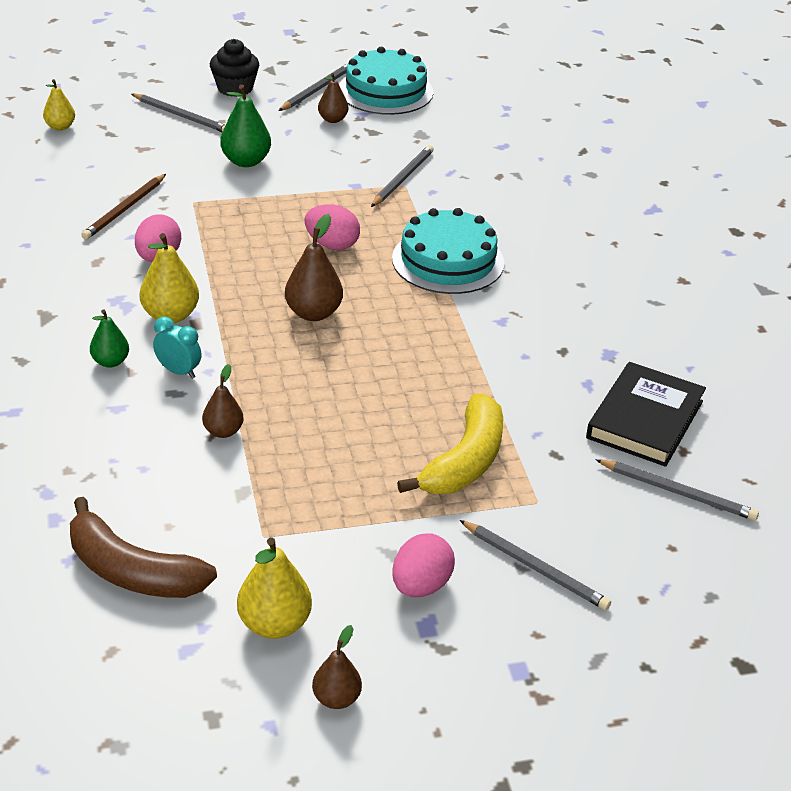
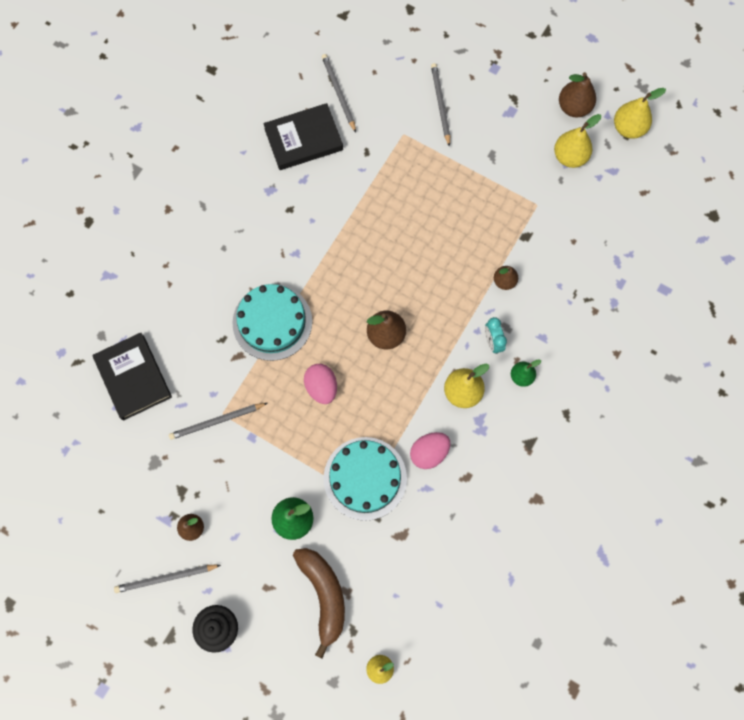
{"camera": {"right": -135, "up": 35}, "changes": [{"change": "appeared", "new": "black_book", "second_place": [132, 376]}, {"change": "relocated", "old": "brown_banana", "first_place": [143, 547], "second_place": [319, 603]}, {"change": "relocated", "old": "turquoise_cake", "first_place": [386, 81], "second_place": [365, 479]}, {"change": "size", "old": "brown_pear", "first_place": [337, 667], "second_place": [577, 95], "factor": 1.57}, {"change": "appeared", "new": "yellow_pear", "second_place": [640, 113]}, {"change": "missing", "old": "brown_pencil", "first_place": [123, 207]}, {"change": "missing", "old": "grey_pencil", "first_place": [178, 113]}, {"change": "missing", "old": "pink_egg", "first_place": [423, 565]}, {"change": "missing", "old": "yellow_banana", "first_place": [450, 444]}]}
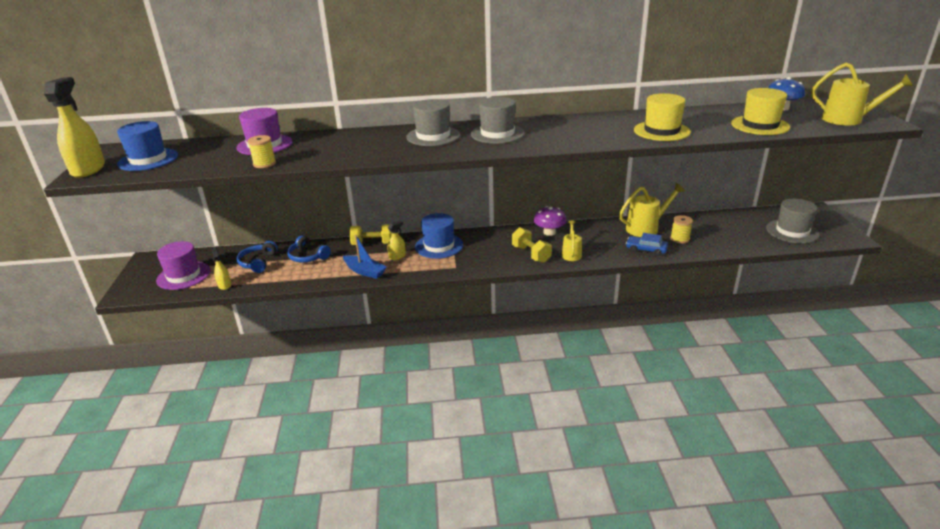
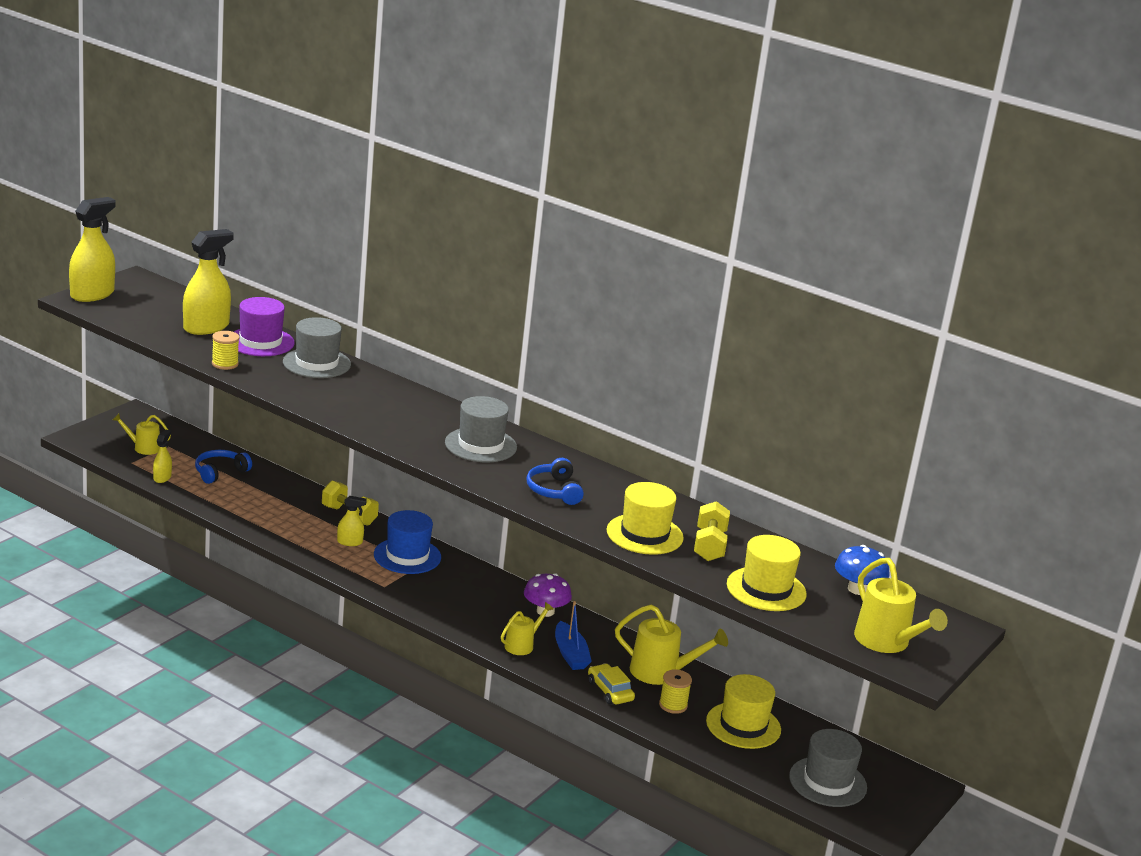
{"camera": {"right": 35, "up": -5}, "changes": [{"change": "exchanged", "old": "purple_hat", "new": "yellow_watering_can", "first_place": [183, 265], "second_place": [142, 434]}, {"change": "appeared", "new": "yellow_spray_bottle", "second_place": [208, 282]}, {"change": "relocated", "old": "grey_hat", "first_place": [433, 122], "second_place": [317, 347]}, {"change": "relocated", "old": "blue_headphones", "first_place": [309, 249], "second_place": [555, 481]}, {"change": "relocated", "old": "blue_boat", "first_place": [365, 257], "second_place": [573, 635]}, {"change": "colour", "old": "blue_car", "new": "yellow_car", "first_place": [647, 244], "second_place": [611, 683]}, {"change": "relocated", "old": "yellow_dumbbell", "first_place": [532, 245], "second_place": [712, 531]}, {"change": "appeared", "new": "yellow_hat", "second_place": [743, 711]}, {"change": "missing", "old": "blue_hat", "first_place": [147, 146]}]}
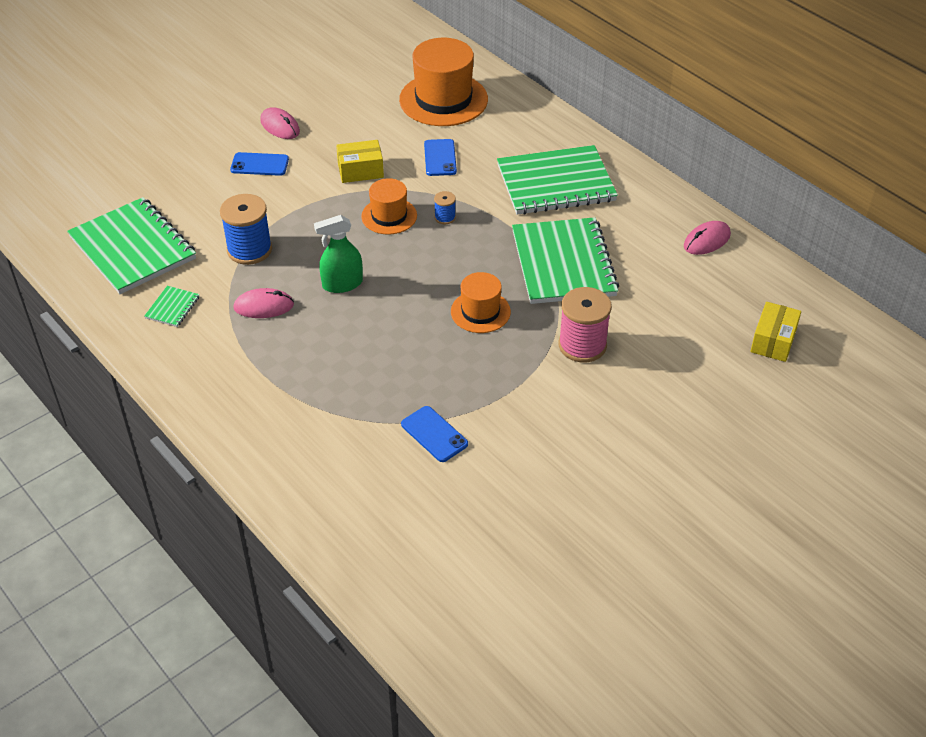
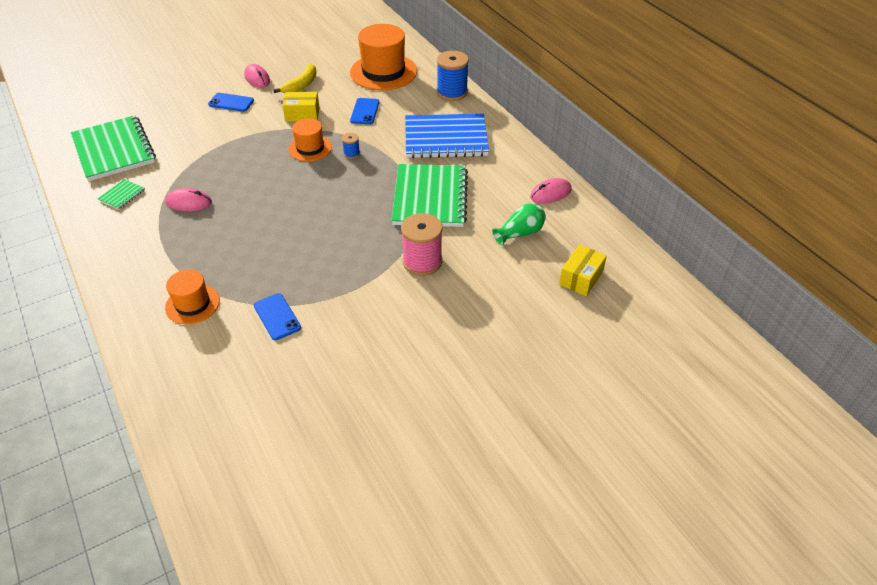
{"camera": {"right": 10, "up": 0}, "changes": [{"change": "relocated", "old": "orange_hat", "first_place": [481, 302], "second_place": [192, 297]}, {"change": "appeared", "new": "yellow_banana", "second_place": [295, 78]}, {"change": "colour", "old": "green_notebook", "new": "blue_notebook", "first_place": [557, 180], "second_place": [447, 136]}, {"change": "relocated", "old": "blue_spool", "first_place": [246, 229], "second_place": [453, 76]}, {"change": "appeared", "new": "green_vase", "second_place": [519, 225]}, {"change": "missing", "old": "green_spray_bottle", "first_place": [338, 254]}]}
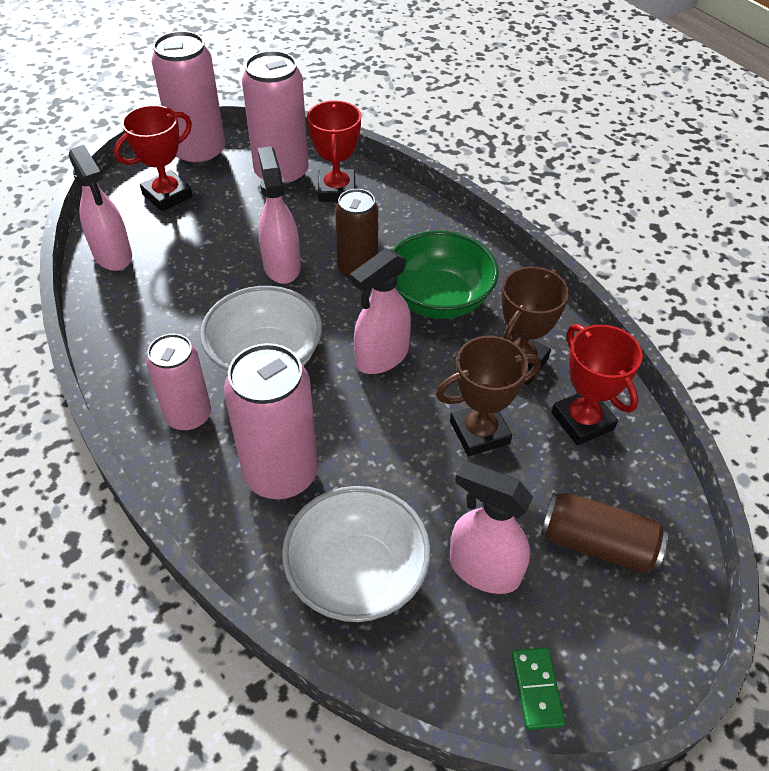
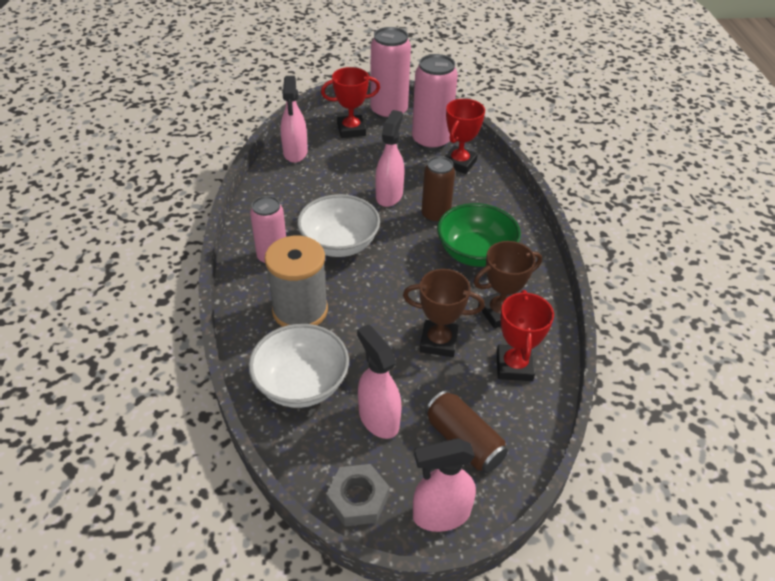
{"camera": {"right": 30, "up": -5}, "changes": [{"change": "exchanged", "old": "pink_can", "new": "grey_spool", "first_place": [271, 421], "second_place": [296, 281]}, {"change": "exchanged", "old": "green_domino", "new": "grey_nut", "first_place": [538, 688], "second_place": [357, 495]}, {"change": "relocated", "old": "pink_spray_bottle", "first_place": [380, 311], "second_place": [444, 485]}]}
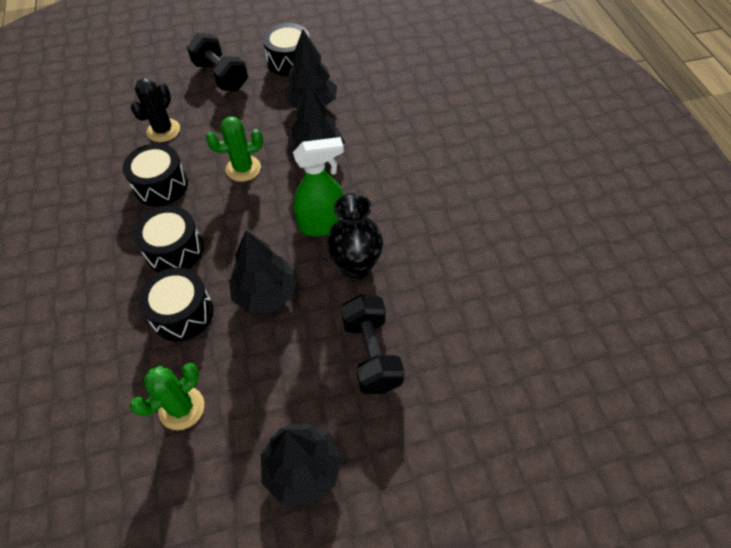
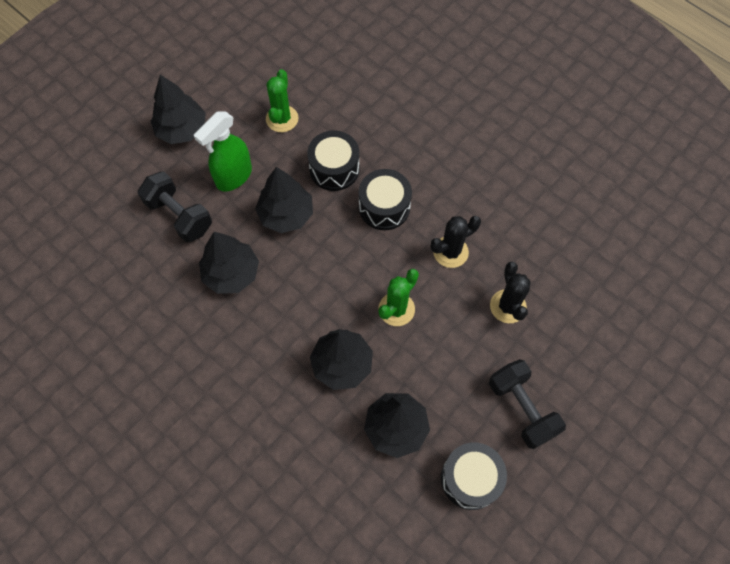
{"camera": {"right": 145, "up": 10}, "changes": [{"change": "relocated", "old": "green_spray_bottle", "first_place": [318, 186], "second_place": [223, 151]}, {"change": "exchanged", "old": "black_vase", "new": "black_tree", "first_place": [355, 236], "second_place": [229, 263]}, {"change": "exchanged", "old": "black_drum", "new": "black_cactus", "first_place": [155, 175], "second_place": [456, 242]}, {"change": "spun", "old": "black_dumbbell", "first_place": [217, 62], "second_place": [527, 404], "degrees": 45}]}
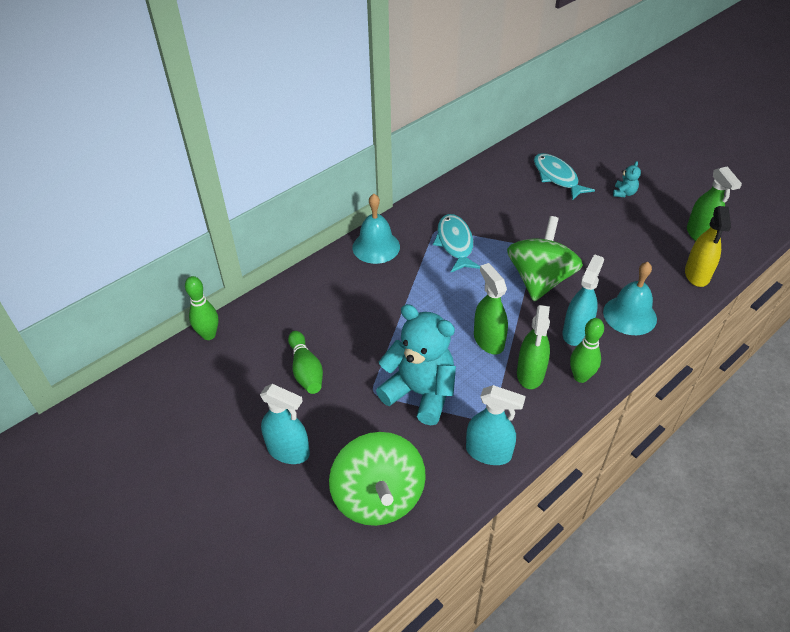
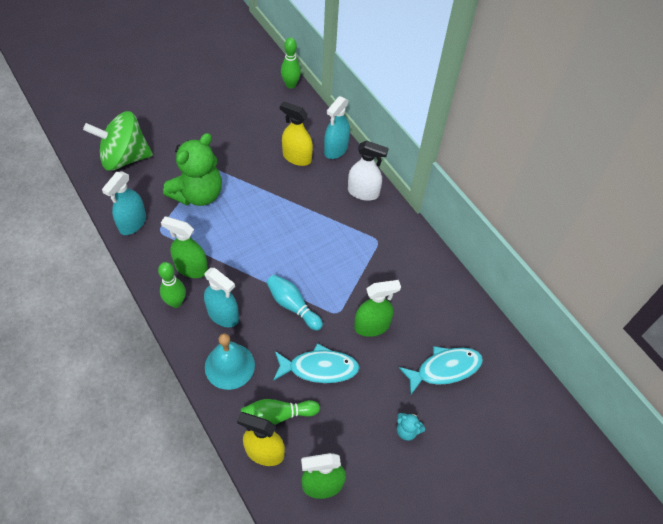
{"camera": {"right": 95, "up": 10}, "changes": [{"change": "colour", "old": "turquoise_teddy_bear", "new": "green_teddy_bear", "first_place": [416, 364], "second_place": [192, 169]}, {"change": "relocated", "old": "green_bowling_pin", "first_place": [305, 362], "second_place": [280, 412]}, {"change": "exchanged", "old": "green_spinning_top", "new": "turquoise_bowling_pin", "first_place": [545, 258], "second_place": [294, 303]}, {"change": "relocated", "old": "turquoise_fish", "first_place": [456, 243], "second_place": [316, 363]}, {"change": "appeared", "new": "yellow_spray_bottle", "second_place": [296, 133]}, {"change": "relocated", "old": "turquoise_spray_bottle", "first_place": [285, 424], "second_place": [337, 127]}, {"change": "exchanged", "old": "turquoise_bell", "new": "white_spray_bottle", "first_place": [376, 229], "second_place": [368, 171]}, {"change": "relocated", "old": "green_spray_bottle", "first_place": [491, 308], "second_place": [377, 308]}]}
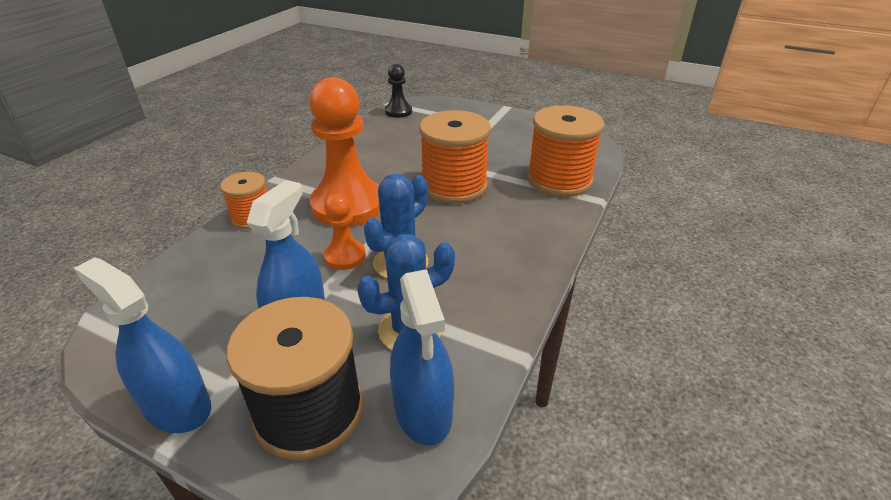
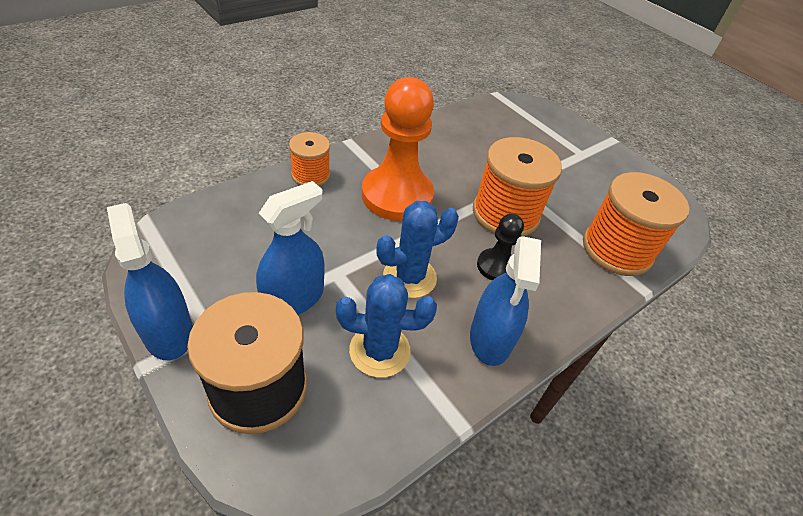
{"camera": {"right": 20, "up": 10}, "changes": [{"change": "relocated", "old": "blue_spray_bottle", "first_place": [422, 357], "second_place": [505, 301]}, {"change": "relocated", "old": "black_pawn", "first_place": [398, 91], "second_place": [500, 247]}, {"change": "missing", "old": "orange_pawn", "first_place": [345, 232]}]}
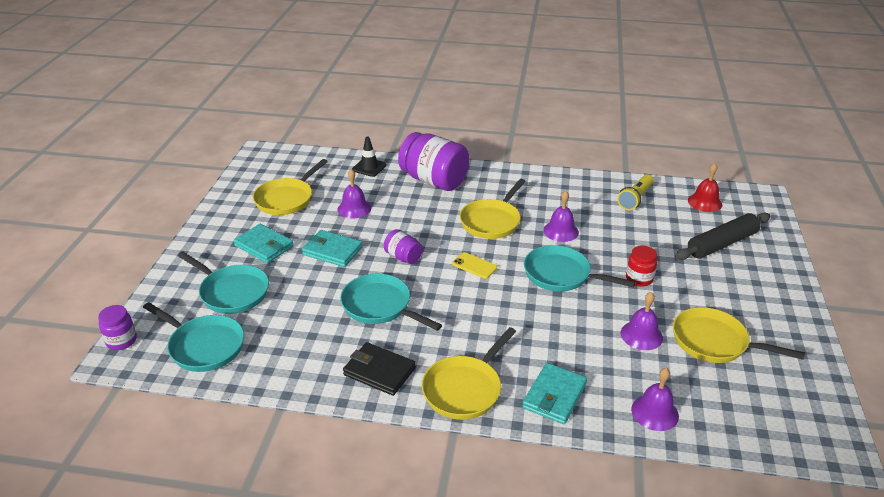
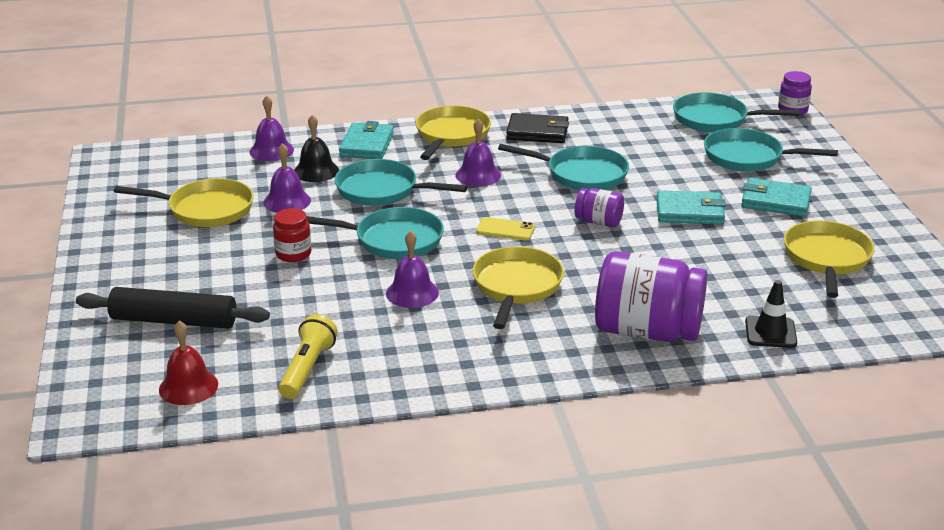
{"camera": {"right": 160, "up": -5}, "changes": [{"change": "spun", "old": "black_rolling_pin", "first_place": [722, 236], "second_place": [173, 308], "degrees": 60}, {"change": "appeared", "new": "black_bell", "second_place": [316, 148]}, {"change": "appeared", "new": "turquoise_pan", "second_place": [401, 182]}, {"change": "relocated", "old": "purple_bell", "first_place": [354, 194], "second_place": [478, 152]}]}
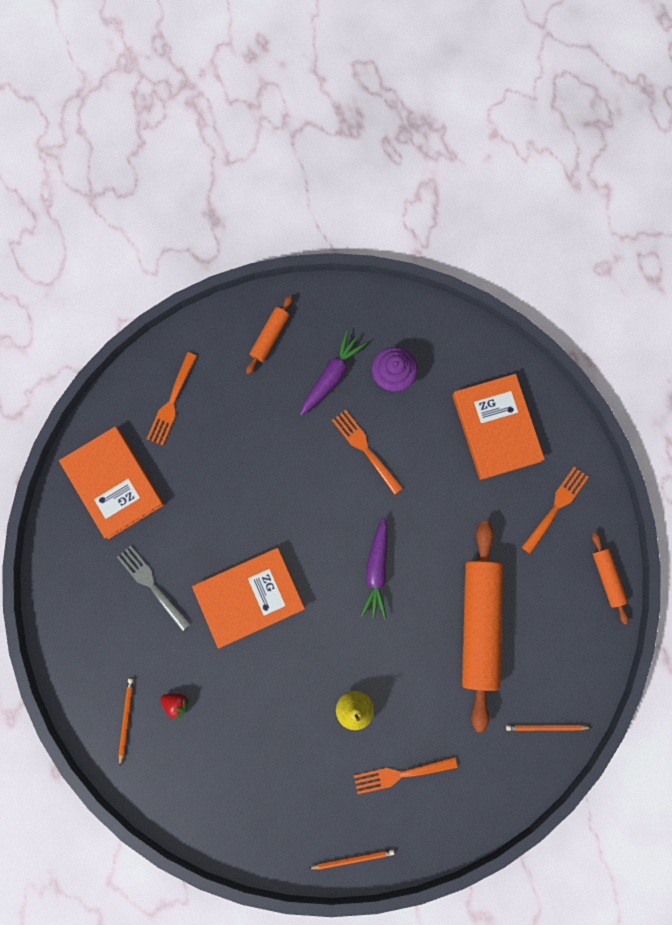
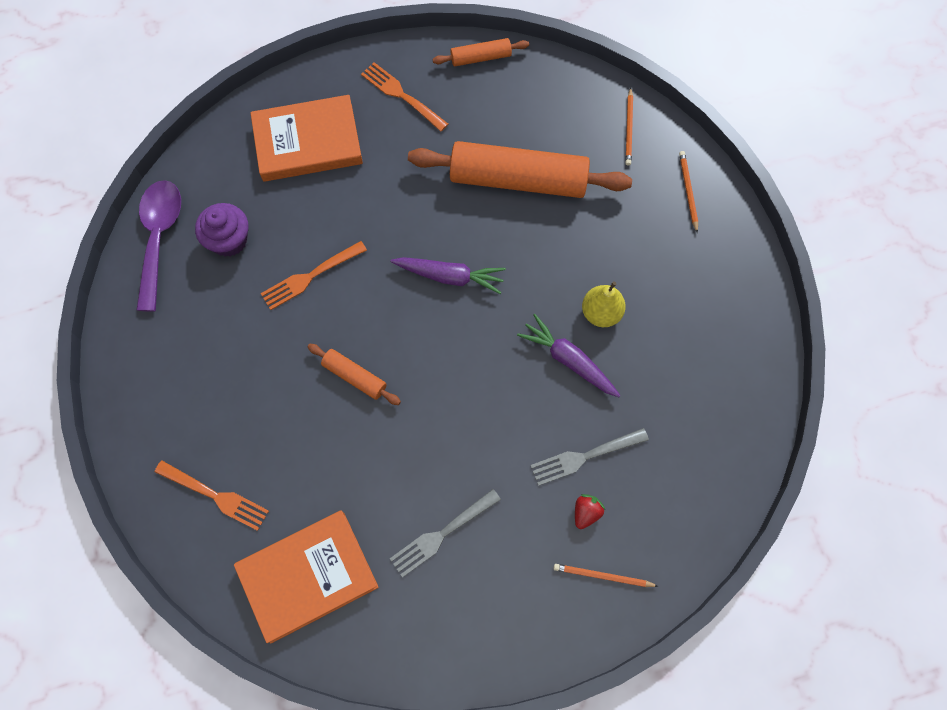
{"camera": {"right": -85, "up": -10}, "changes": [{"change": "appeared", "new": "purple_spoon", "second_place": [158, 246]}, {"change": "relocated", "old": "orange_rolling_pin", "first_place": [269, 334], "second_place": [354, 374]}, {"change": "relocated", "old": "purple_carrot", "first_place": [333, 373], "second_place": [569, 355]}, {"change": "appeared", "new": "grey_fork", "second_place": [589, 457]}, {"change": "relocated", "old": "orange_pencil", "first_place": [351, 859], "second_place": [688, 192]}, {"change": "missing", "old": "orange_book", "first_place": [248, 598]}, {"change": "missing", "old": "orange_fork", "first_place": [405, 775]}]}
